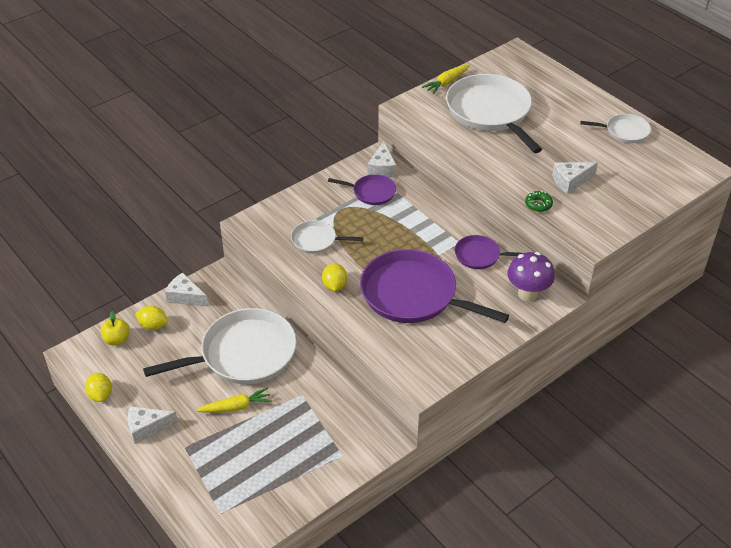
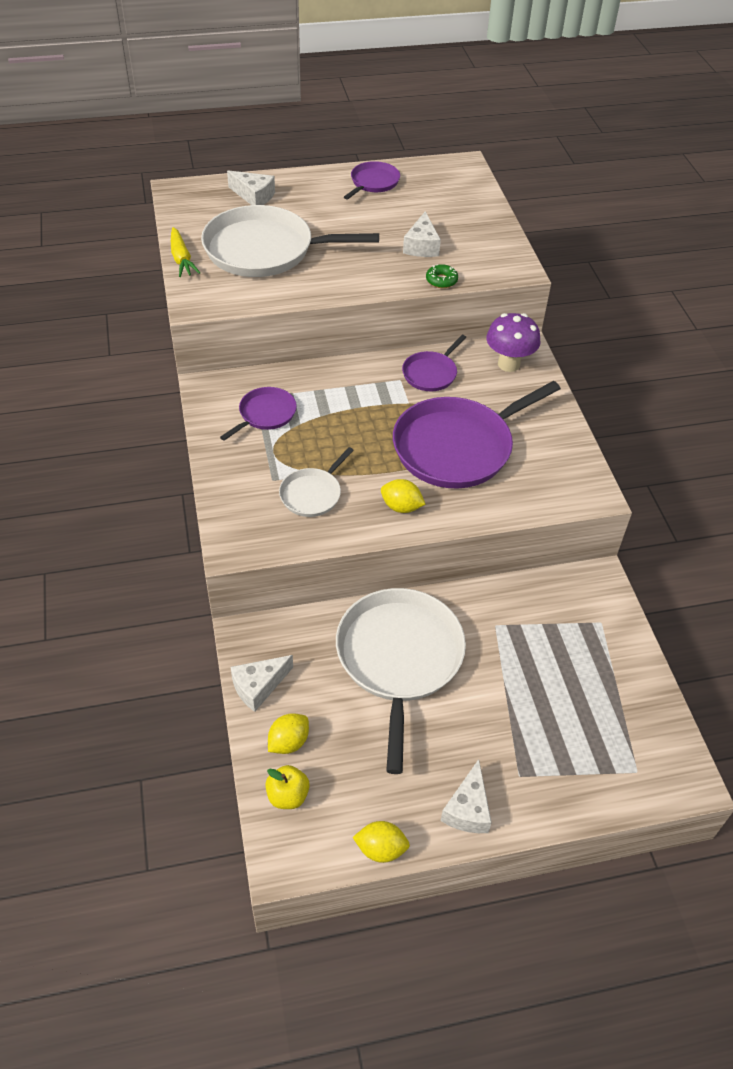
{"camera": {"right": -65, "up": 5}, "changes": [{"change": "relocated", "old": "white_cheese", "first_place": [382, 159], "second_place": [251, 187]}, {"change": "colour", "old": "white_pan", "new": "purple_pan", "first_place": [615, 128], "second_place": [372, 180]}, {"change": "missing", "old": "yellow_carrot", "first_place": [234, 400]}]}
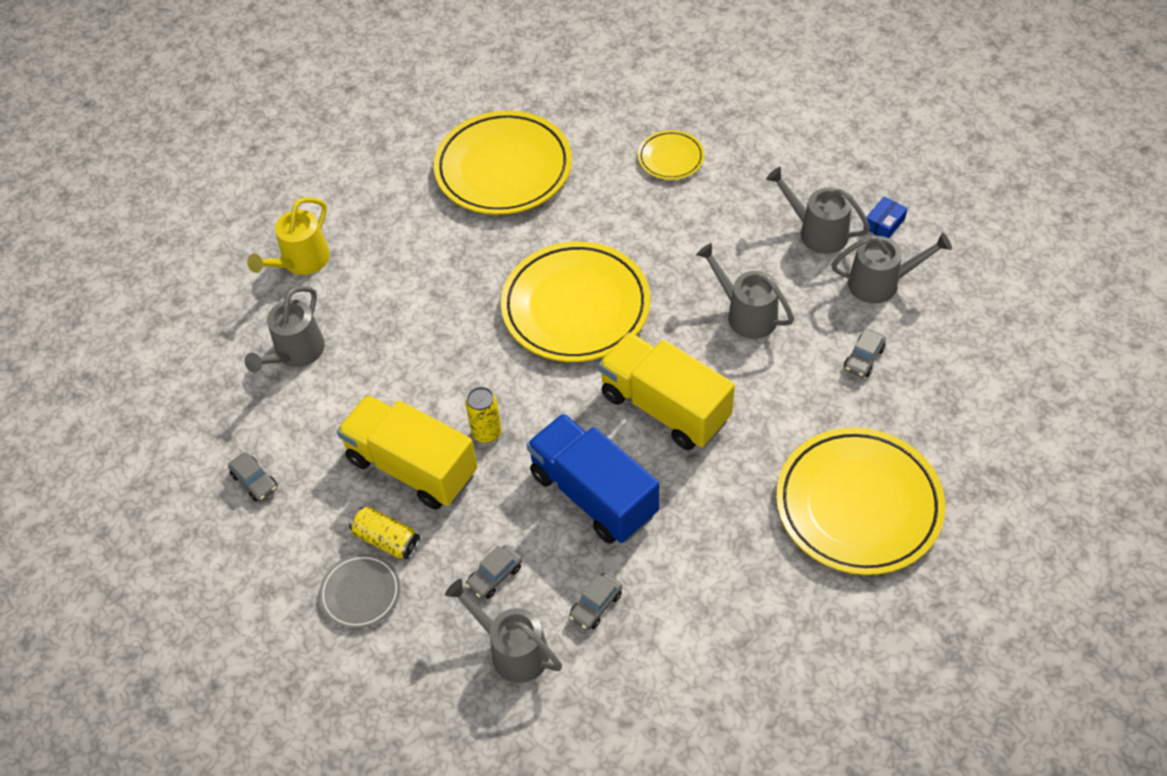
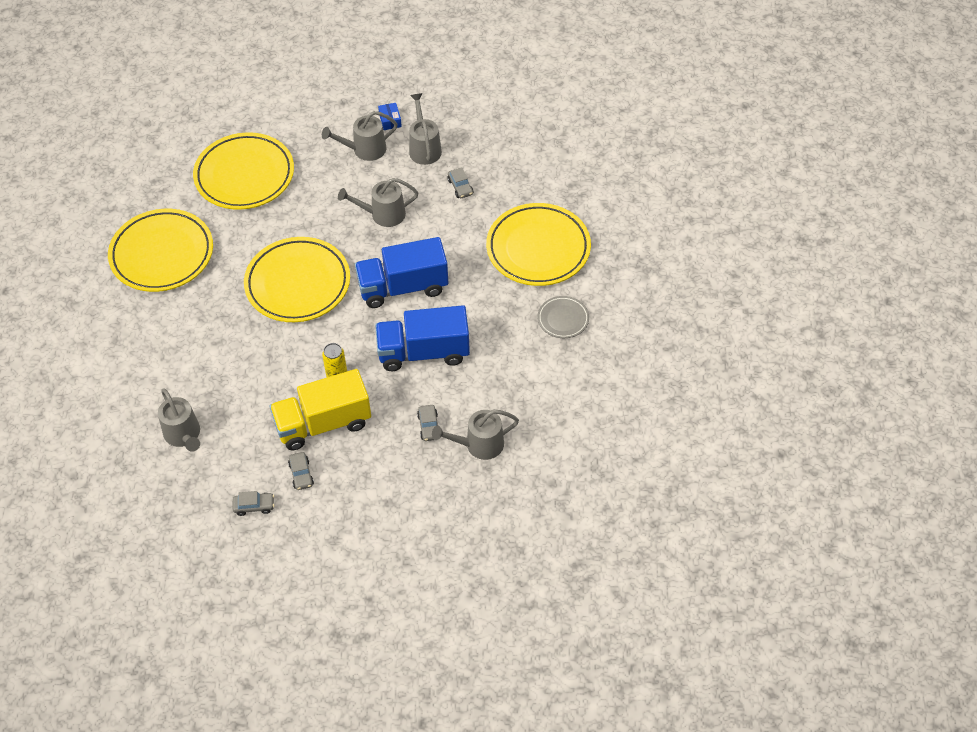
{"camera": {"right": -55, "up": 0}, "changes": [{"change": "size", "old": "yellow_plate", "first_place": [671, 155], "second_place": [243, 171], "factor": 2.08}, {"change": "relocated", "old": "grey_car", "first_place": [595, 601], "second_place": [301, 471]}, {"change": "colour", "old": "yellow_truck", "new": "blue_truck", "first_place": [666, 391], "second_place": [401, 272]}, {"change": "spun", "old": "grey_watering_can", "first_place": [891, 268], "second_place": [425, 129], "degrees": -45}, {"change": "relocated", "old": "grey_plate", "first_place": [359, 591], "second_place": [563, 317]}, {"change": "missing", "old": "yellow_watering_can", "first_place": [288, 236]}, {"change": "missing", "old": "yellow_can", "first_place": [384, 533]}]}
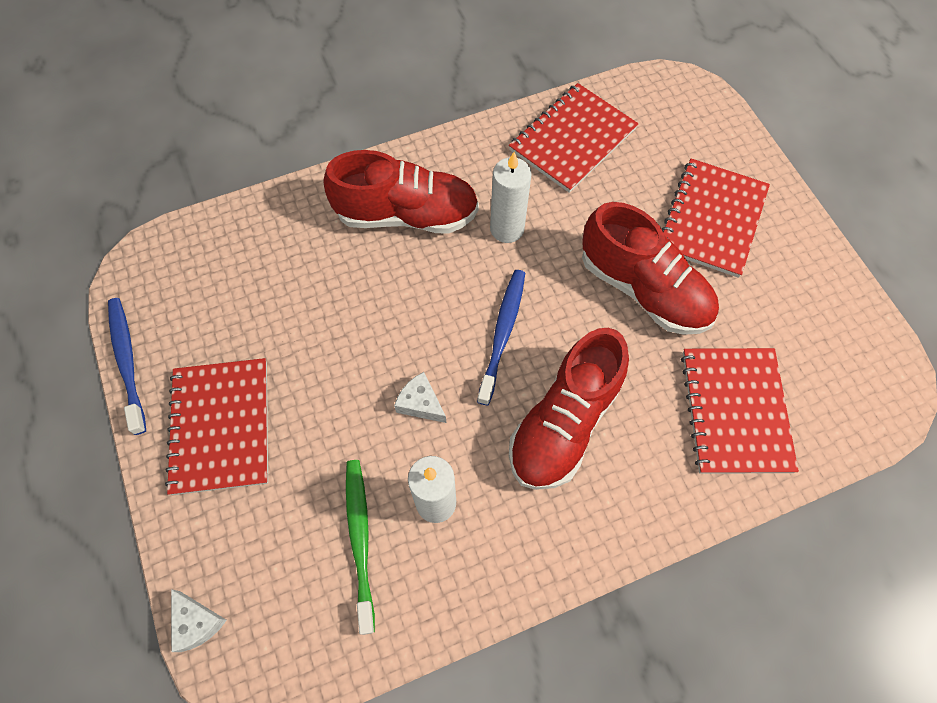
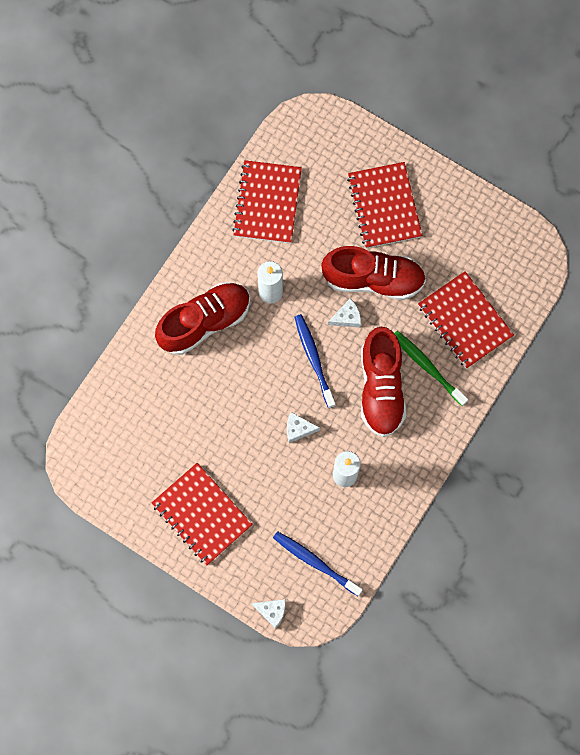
{"camera": {"right": -35, "up": 10}, "changes": [{"change": "relocated", "old": "blue_toothbrush", "first_place": [127, 366], "second_place": [318, 563]}, {"change": "appeared", "new": "white_cheese", "second_place": [344, 312]}, {"change": "relocated", "old": "green_toothbrush", "first_place": [360, 547], "second_place": [431, 368]}]}
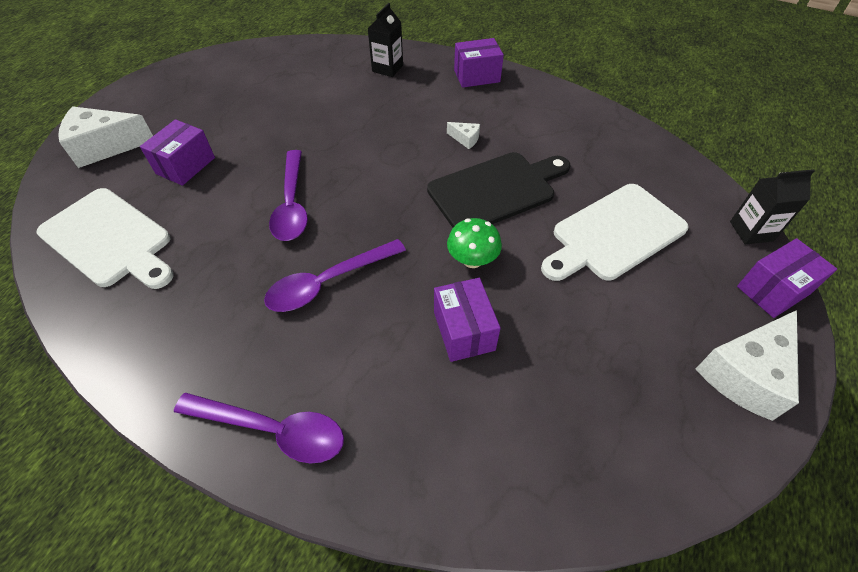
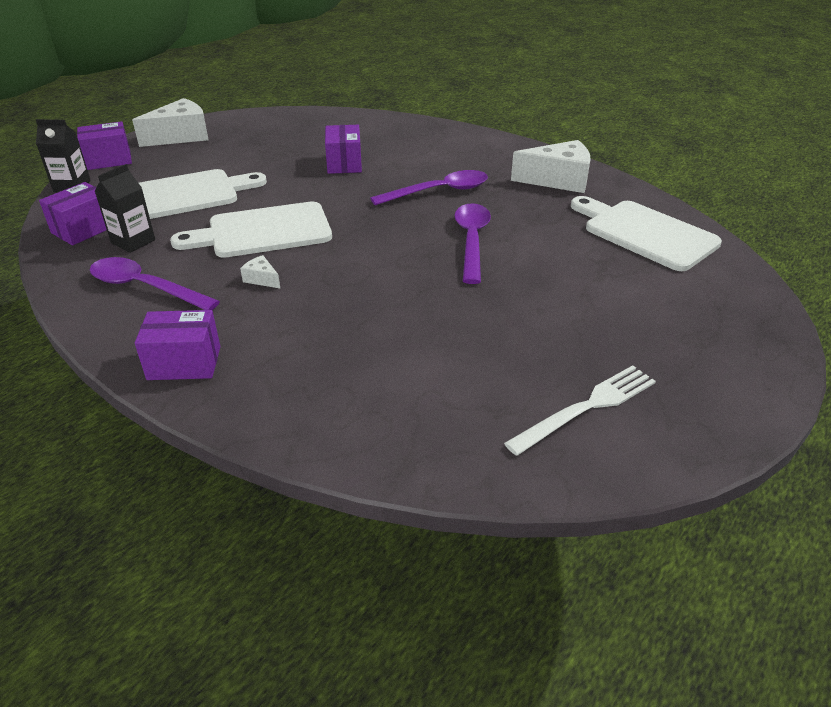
{"camera": {"right": -170, "up": -15}, "changes": [{"change": "relocated", "old": "purple_box", "first_place": [177, 152], "second_place": [73, 213]}, {"change": "relocated", "old": "purple_spoon", "first_place": [259, 428], "second_place": [155, 283]}, {"change": "relocated", "old": "black_carton", "first_place": [385, 40], "second_place": [125, 208]}, {"change": "colour", "old": "black_cutting_board", "new": "white_cutting_board", "first_place": [498, 190], "second_place": [251, 229]}, {"change": "appeared", "new": "white_fork", "second_place": [580, 410]}, {"change": "relocated", "old": "white_cheese", "first_place": [105, 137], "second_place": [550, 166]}, {"change": "missing", "old": "green_mushroom", "first_place": [474, 243]}]}
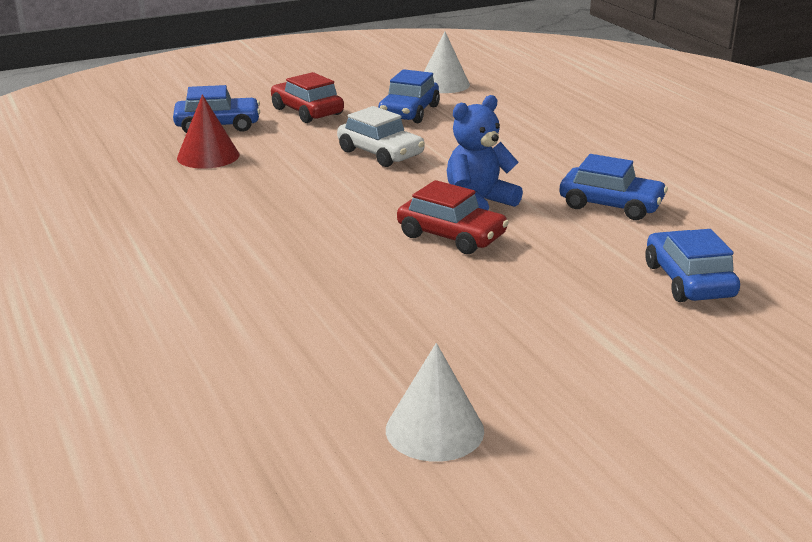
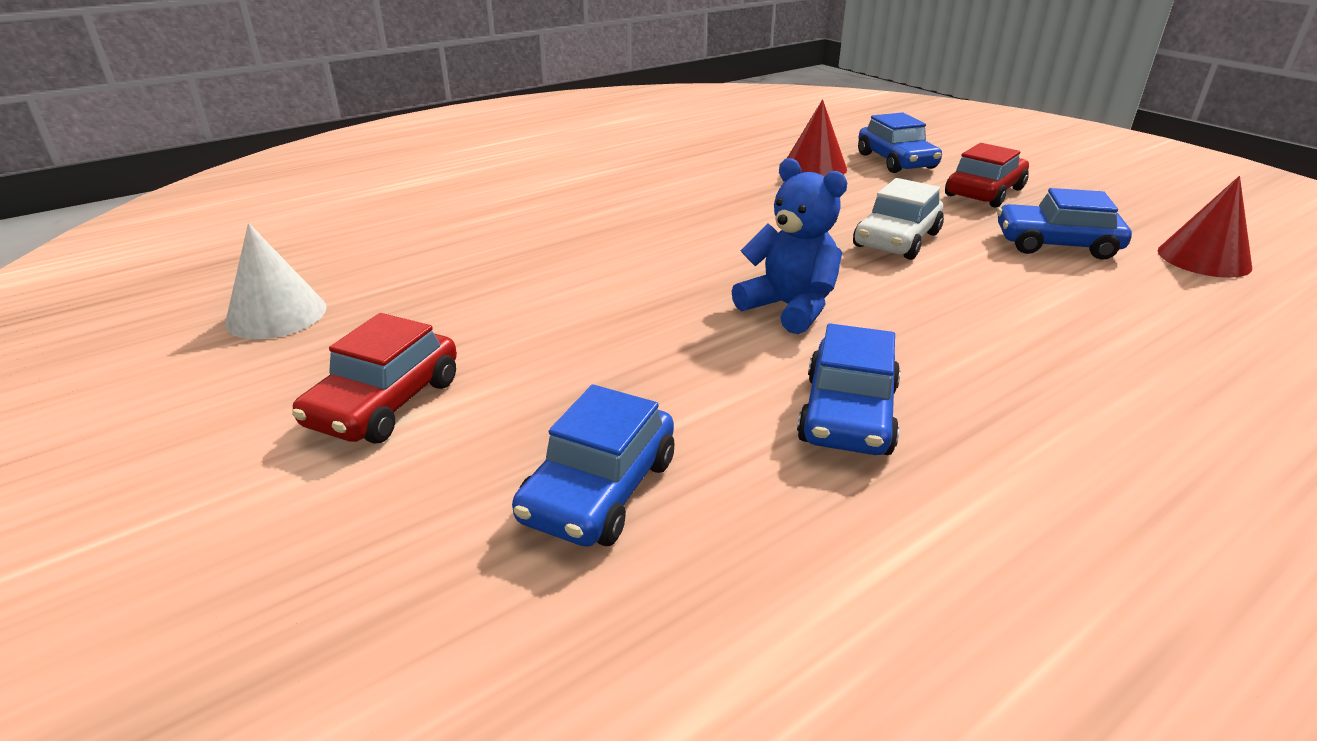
{"camera": {"right": 80, "up": 5}, "changes": [{"change": "relocated", "old": "red_car", "first_place": [453, 217], "second_place": [374, 378]}, {"change": "spun", "old": "blue_car", "first_place": [692, 265], "second_place": [593, 465], "degrees": 135}, {"change": "colour", "old": "white_cone", "new": "red_cone", "first_place": [447, 62], "second_place": [1205, 227]}]}
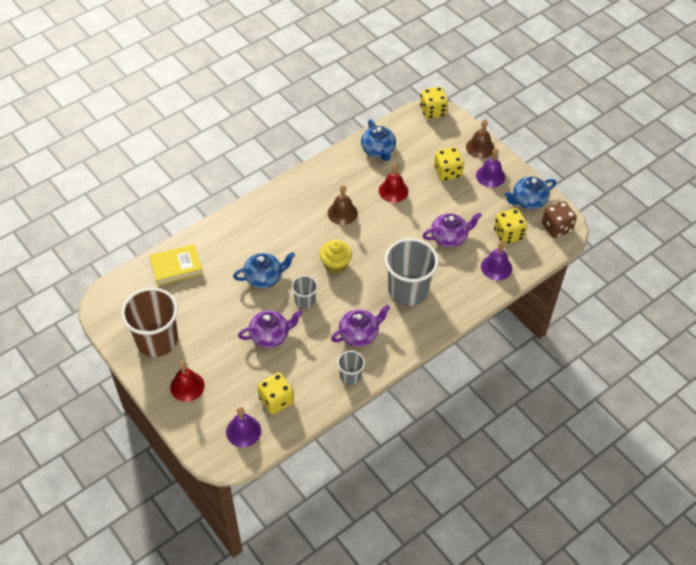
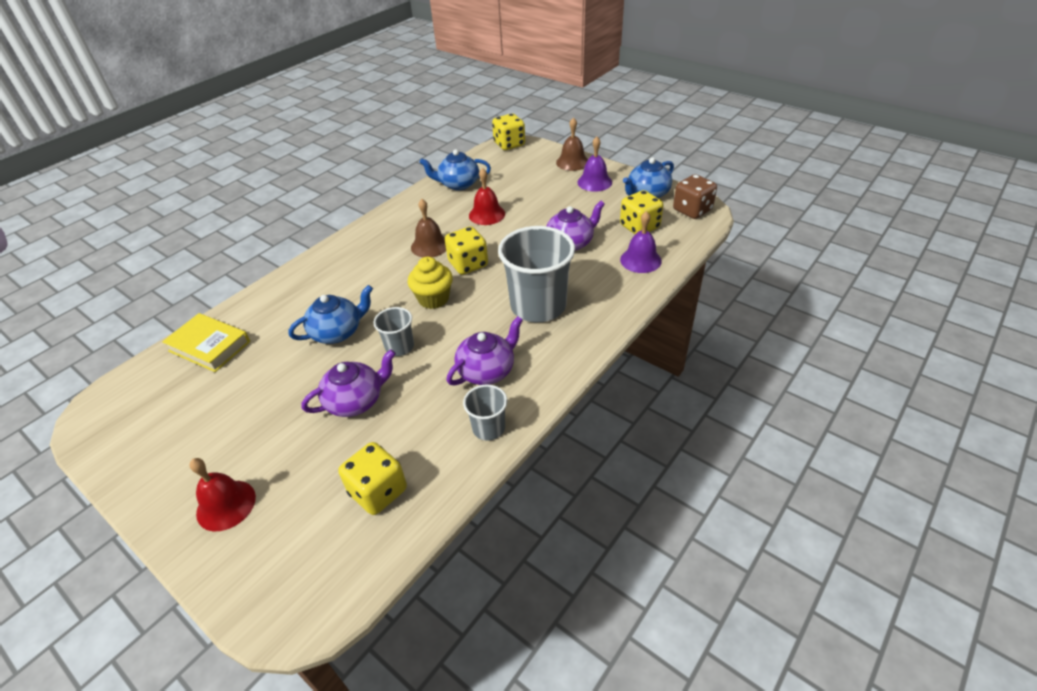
{"camera": {"right": -10, "up": -10}, "changes": [{"change": "spun", "old": "yellow_book", "first_place": [176, 265], "second_place": [206, 342], "degrees": 60}, {"change": "spun", "old": "blue_teapot", "first_place": [378, 140], "second_place": [455, 169], "degrees": 120}, {"change": "relocated", "old": "yellow_dice", "first_place": [449, 164], "second_place": [466, 251]}, {"change": "missing", "old": "brown_cup", "first_place": [149, 322]}, {"change": "missing", "old": "purple_bell", "first_place": [243, 427]}]}
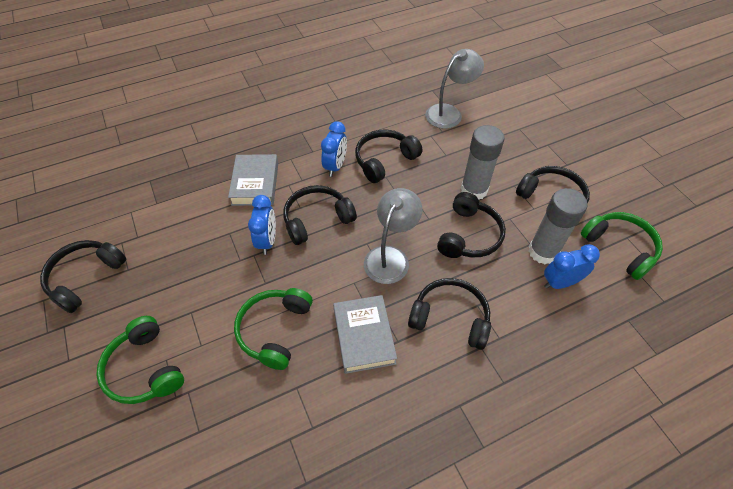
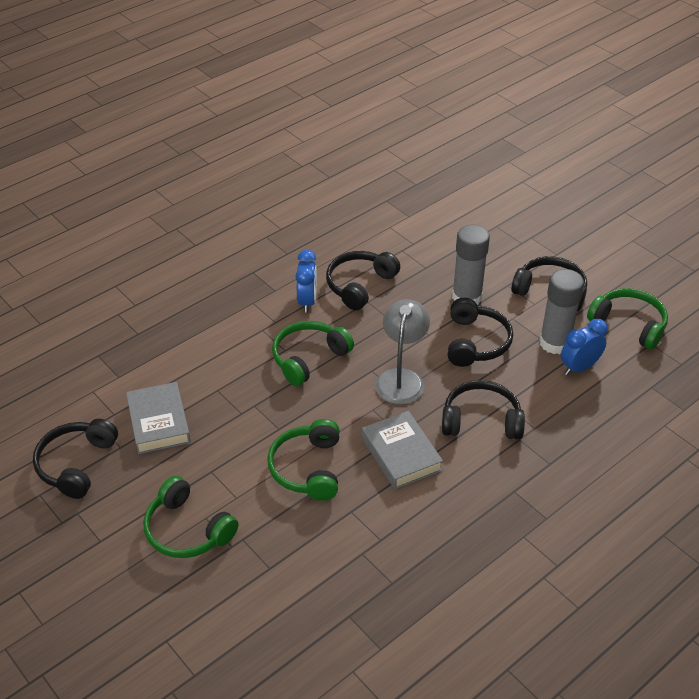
{"camera": {"right": -15, "up": -10}, "changes": [{"change": "relocated", "old": "grey_book", "first_place": [253, 180], "second_place": [158, 418]}, {"change": "colour", "old": "black_headphones", "new": "green_headphones", "first_place": [320, 215], "second_place": [313, 353]}, {"change": "missing", "old": "blue_clock", "first_place": [262, 225]}, {"change": "missing", "old": "grey_lamp", "first_place": [454, 89]}]}
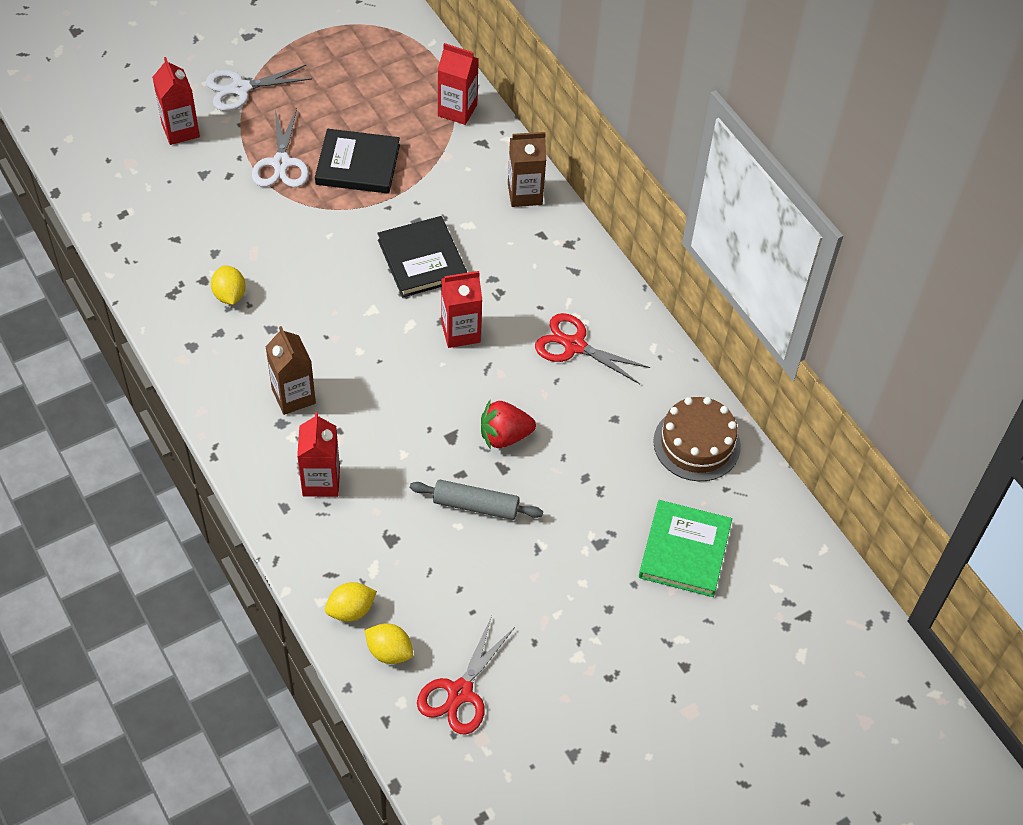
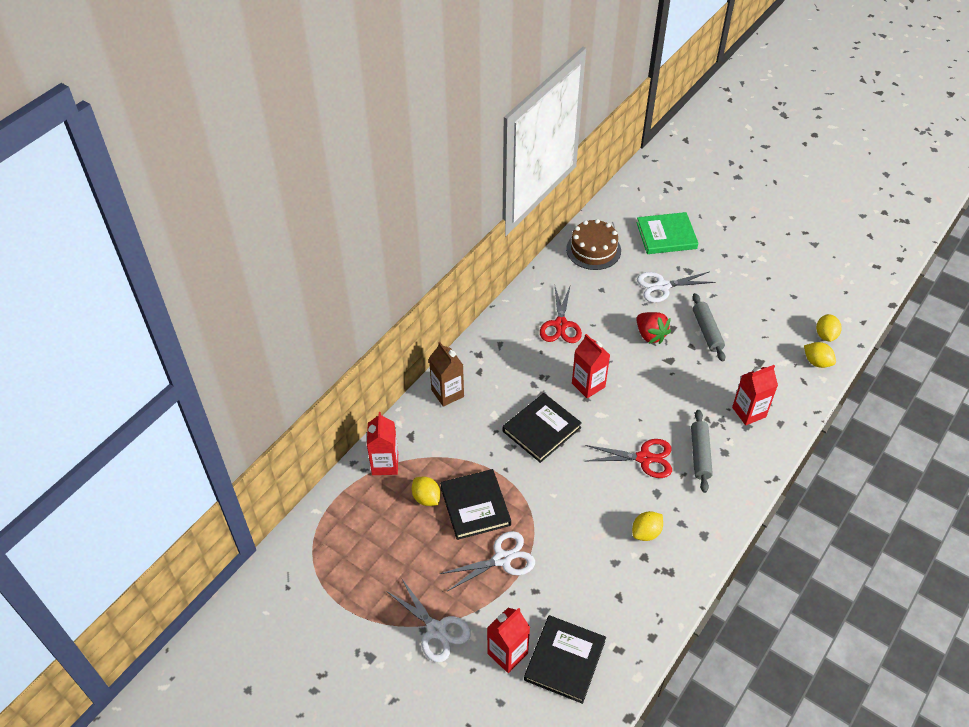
{"camera": {"right": -110, "up": -5}, "changes": [{"change": "appeared", "new": "yellow_lemon", "second_place": [426, 491]}, {"change": "appeared", "new": "black_book", "second_place": [565, 659]}, {"change": "relocated", "old": "red_scissors", "first_place": [466, 675], "second_place": [628, 458]}, {"change": "appeared", "new": "white_scissors", "second_place": [676, 287]}, {"change": "exchanged", "old": "brown_carton", "new": "grey_rolling_pin", "first_place": [291, 370], "second_place": [702, 451]}]}
